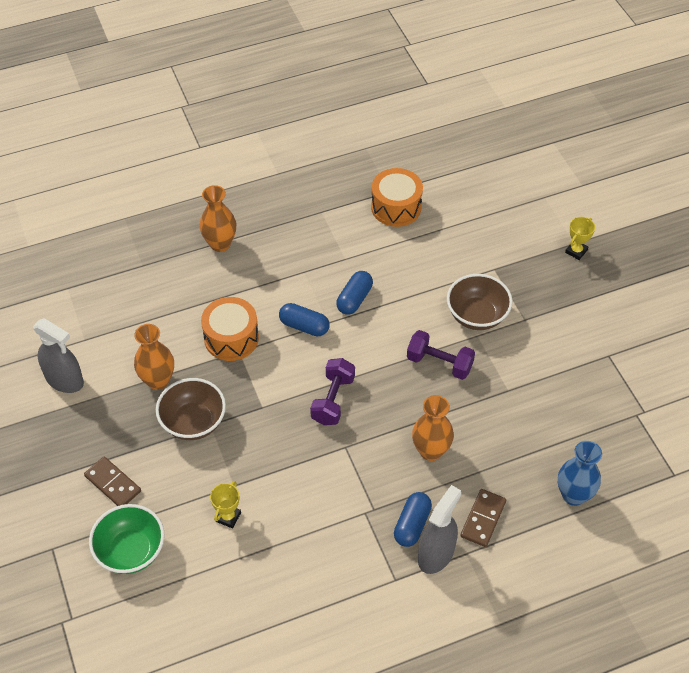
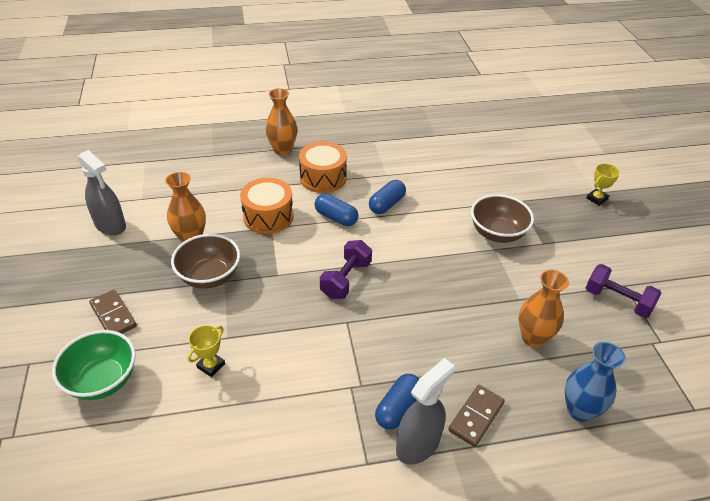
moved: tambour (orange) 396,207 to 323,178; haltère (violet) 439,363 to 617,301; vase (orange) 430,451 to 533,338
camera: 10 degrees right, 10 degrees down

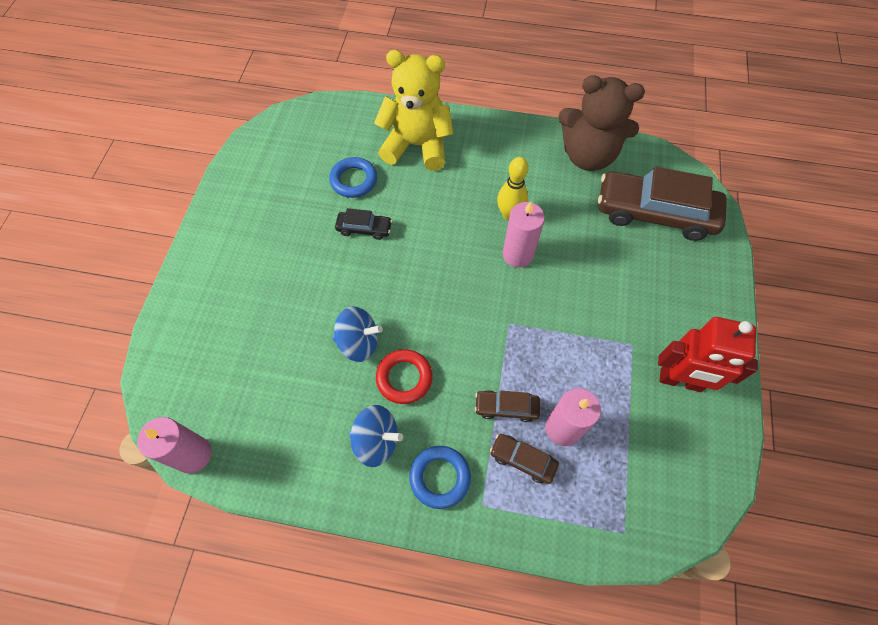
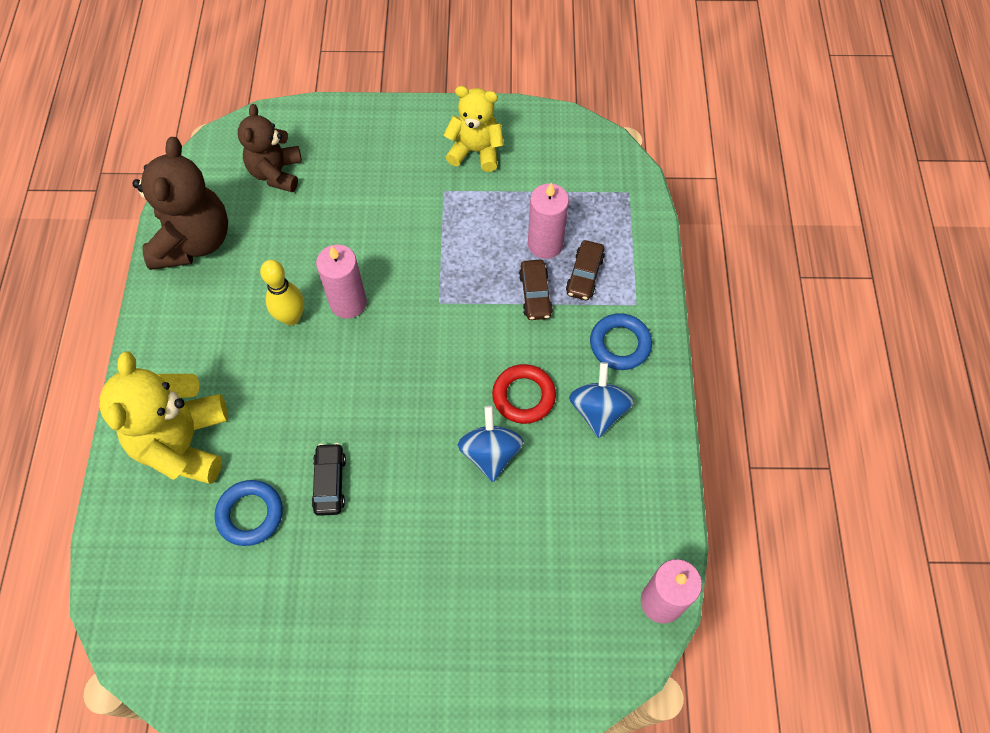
replaced: voiture (marron) 655,213 to ours en peluche (marron) 276,173; robot (rouge) 680,381 to ours en peluche (jaune) 476,151
camera: 100 degrees left, 0 degrees up

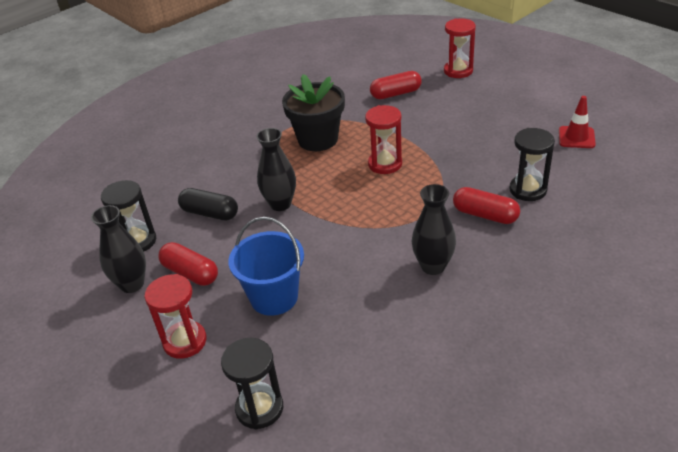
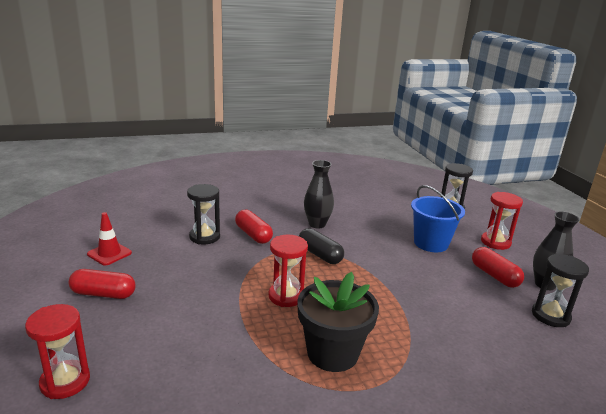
removed: vase (noir) 280,204
moved: gélule (noir) 210,213 to 320,255; gélule (rouge) 396,94 to 103,294
camera: 160 degrees left, 15 degrees down

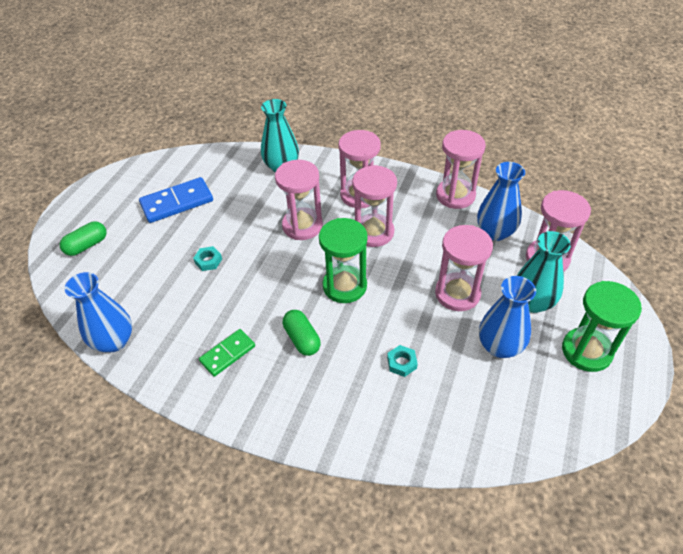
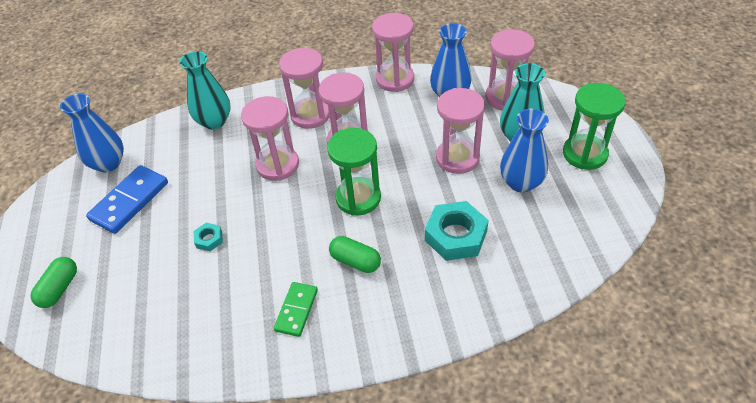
moved: vase (bleu) 114,341 to 108,163
resized: écrou (turquoise) 401,363 = 455,236 x2.06
camera: 30 degrees left, 0 degrees up

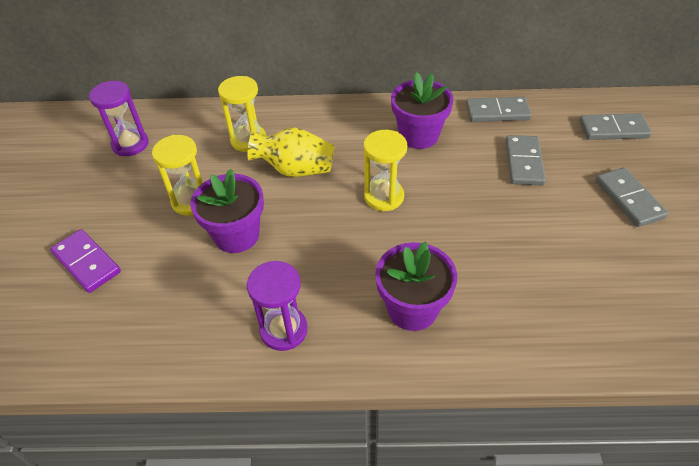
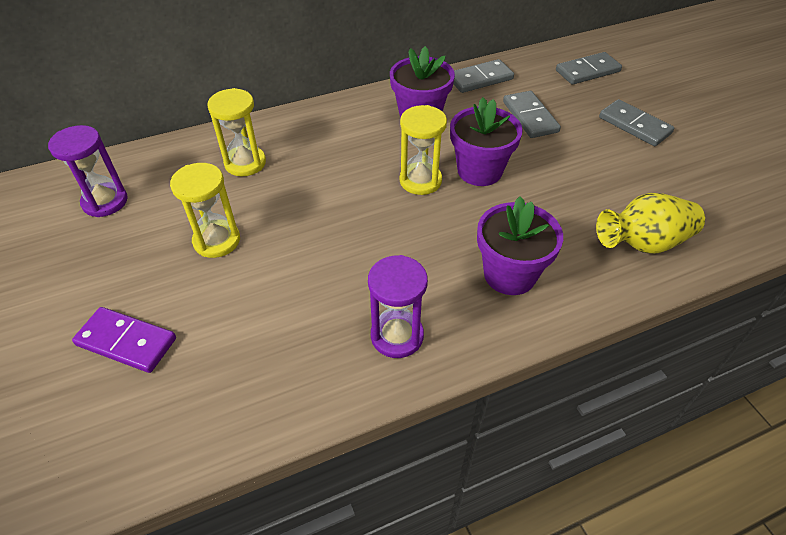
moved: pot de fleurs (violet) 237,235 to 479,171; vase (jaune) 295,170 to 643,243
camera: 25 degrees left, 0 degrees up

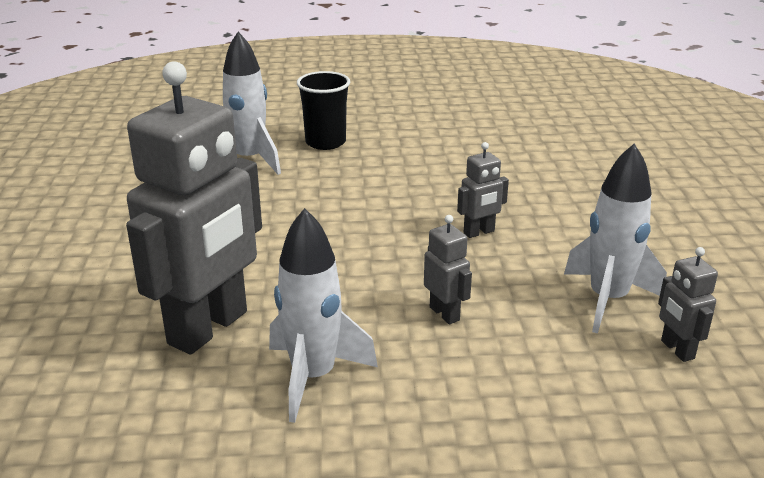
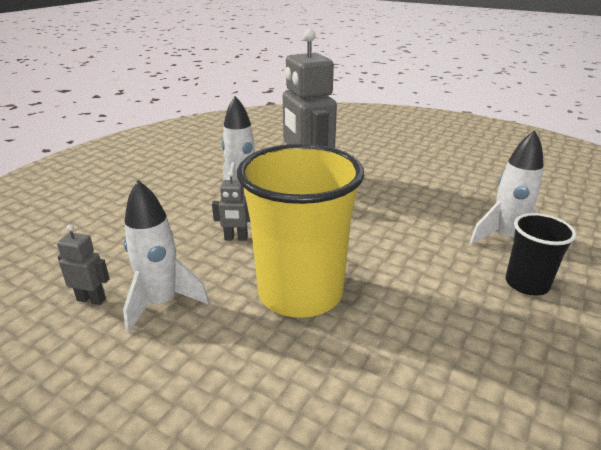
replaced: robot (gris) 479,232 to gobelet (jaune) 300,292
camera: 125 degrees right, 0 degrees up

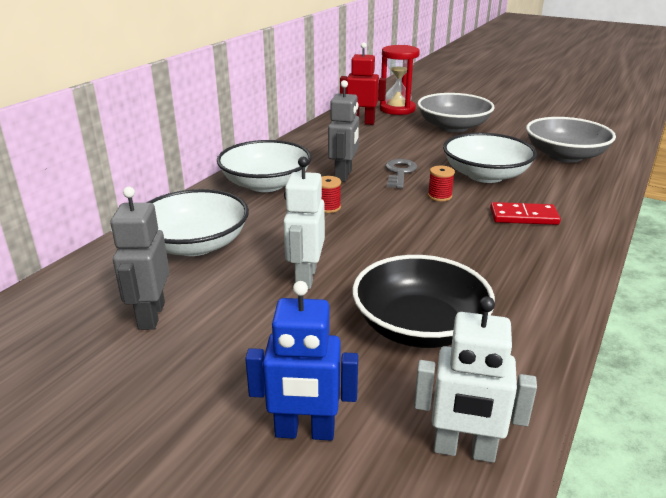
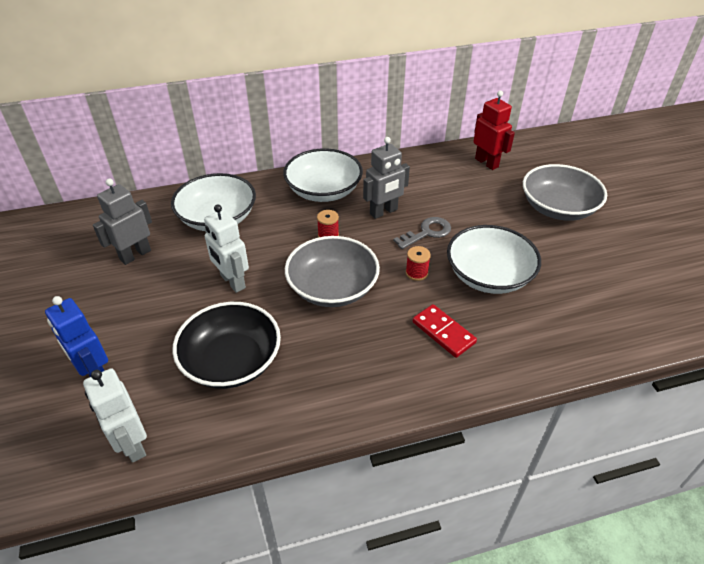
removed: sablier (rouge) 397,109
moved: bol (gris) 565,156 to 332,287
turned: robot (blanc) 305,277 = 232,282 90 degrees counterclockwise
camera: 45 degrees right, 15 degrees up

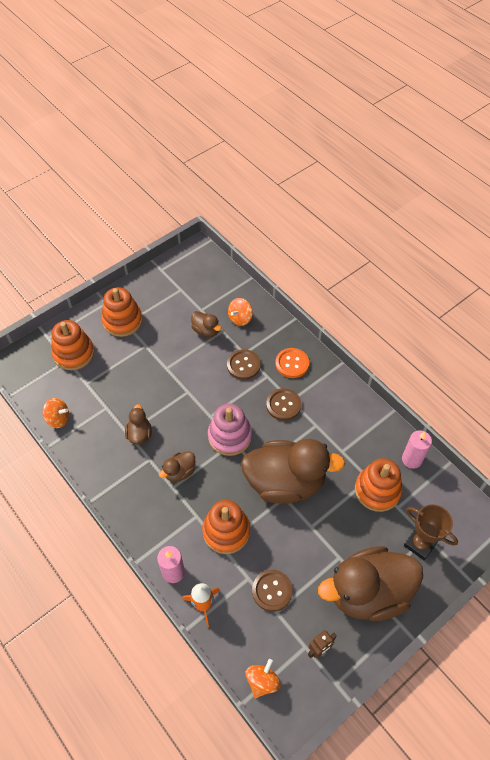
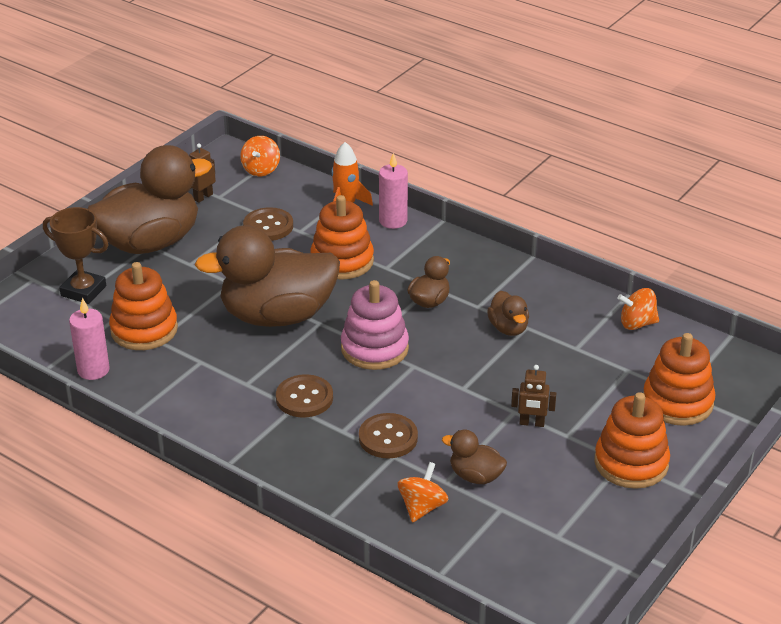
removed: bouton (orange) 292,364
added: robot (marron) 532,423
camera: 165 degrees right, 20 degrees down

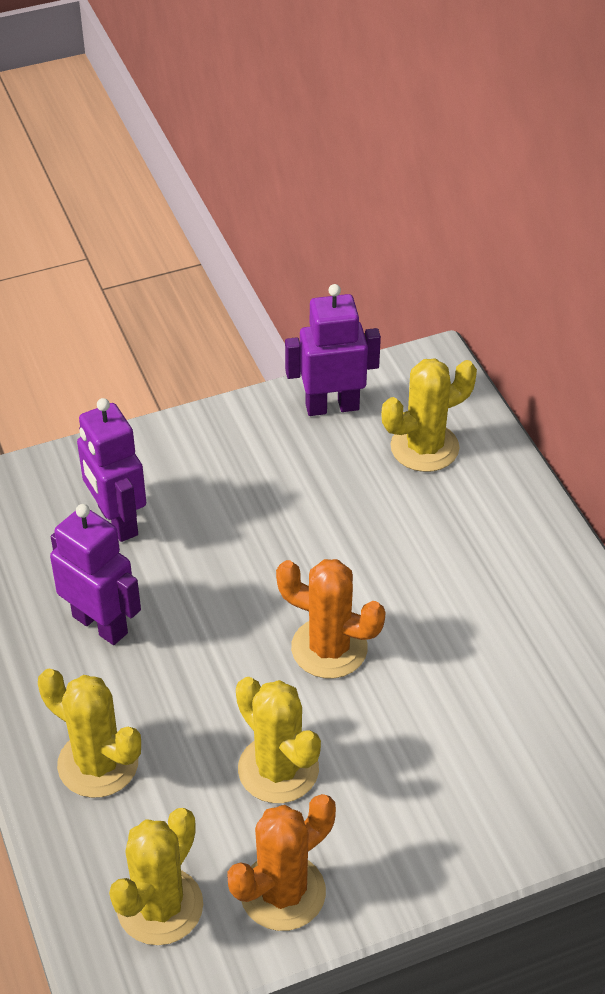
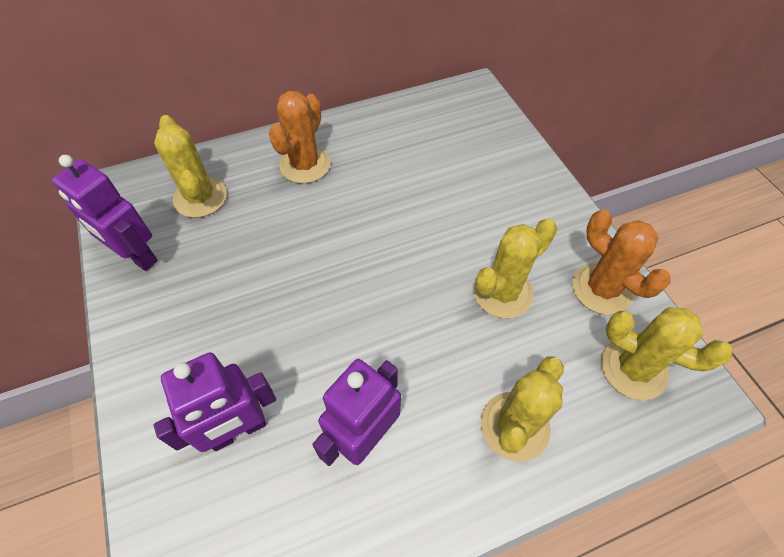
moved: cactus (orange) 329,648 to 305,165
turned: robot (violet) 332,406 = 137,256 45 degrees counterclockwise
camera: 90 degrees left, 10 degrees up

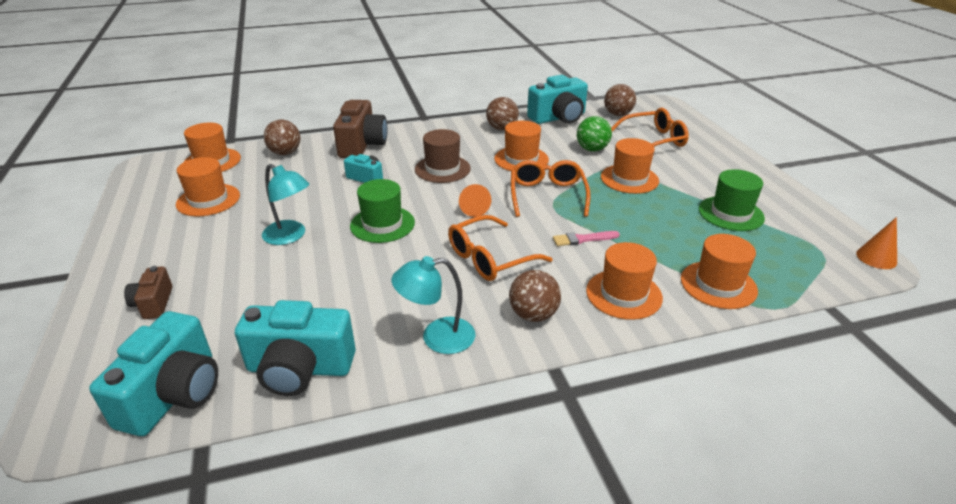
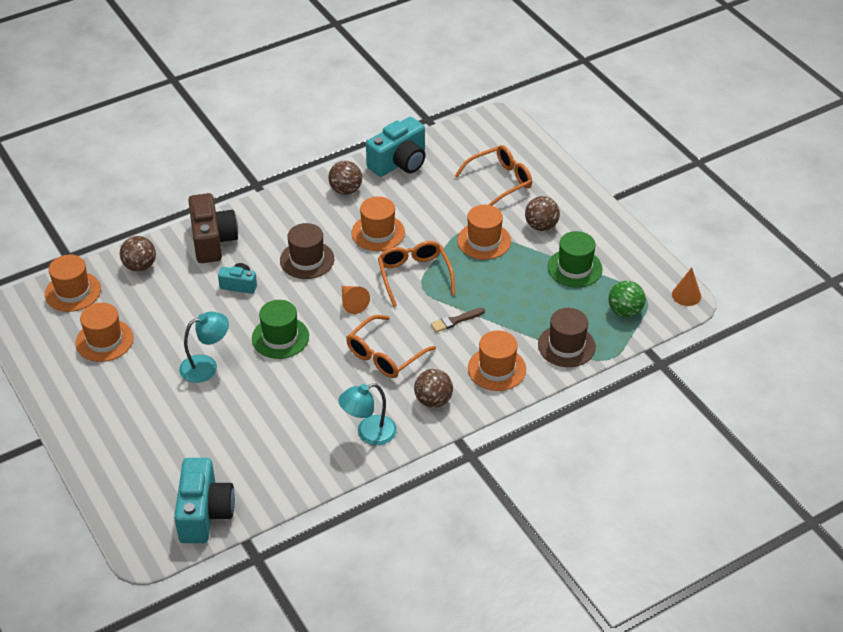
removed: appareil photo (marron) 153,303; appareil photo (turquoise) 299,369
moved: balle (vert) 592,149 to 625,311; balle (marron) 617,114 to 541,226
recoloured: pinceau (rose) 583,239 to pinceau (marron) 455,320; chapeau (orange) 718,285 to chapeau (marron) 566,346
turned: lampe (turquoise) 290,236 = 206,366 45 degrees counterclockwise
camera: 15 degrees left, 10 degrees up

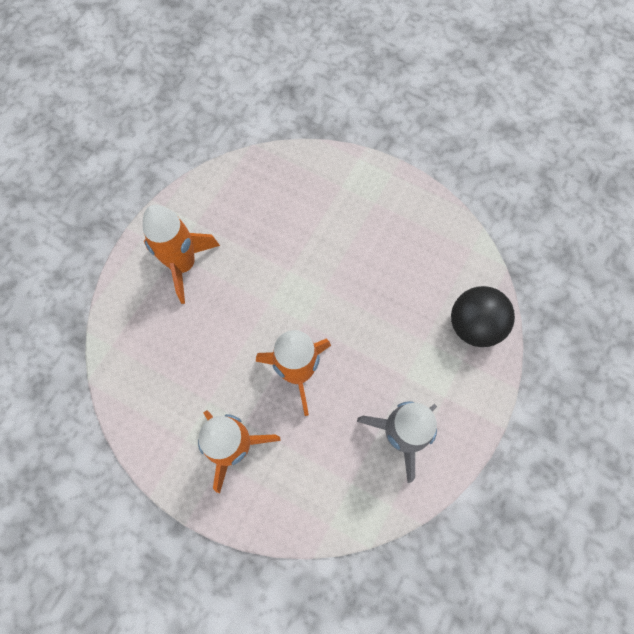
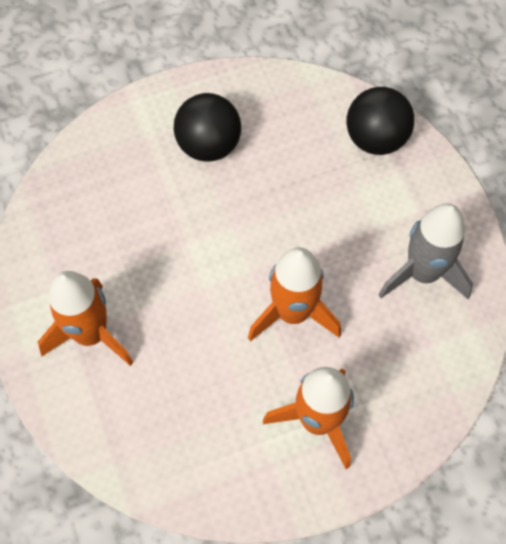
added: balle (noir) 208,145
camera: 50 degrees left, 5 degrees down

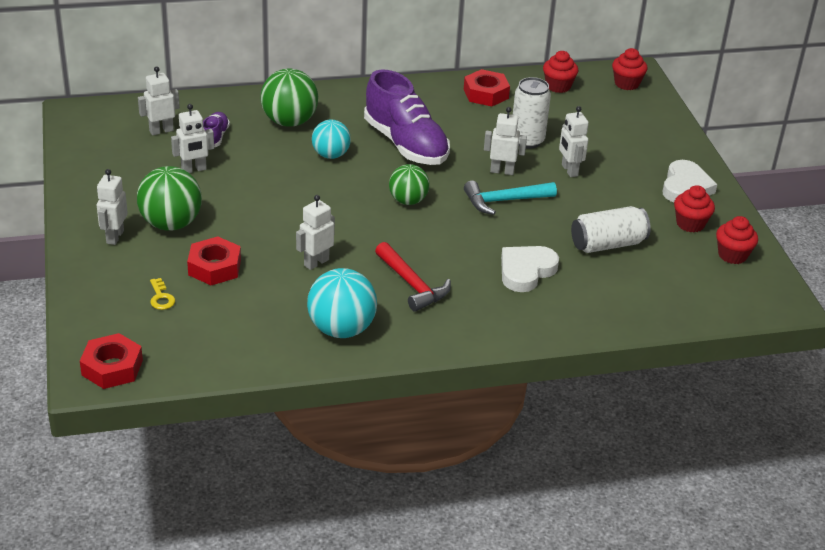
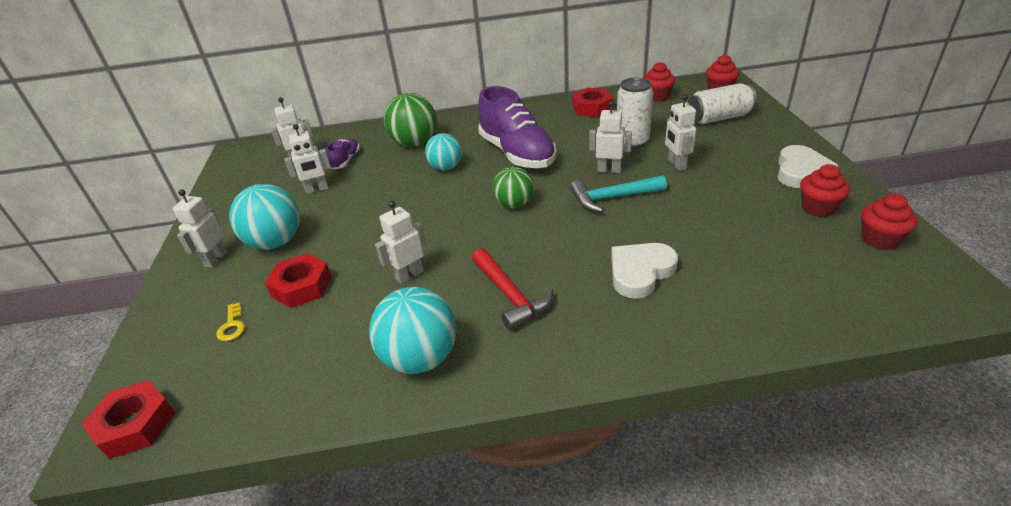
moved: canette (blanc) 607,244 to 719,118
recoloured: balle (vert) 171,224 to balle (turquoise) 276,242
camera: 10 degrees right, 0 degrees up

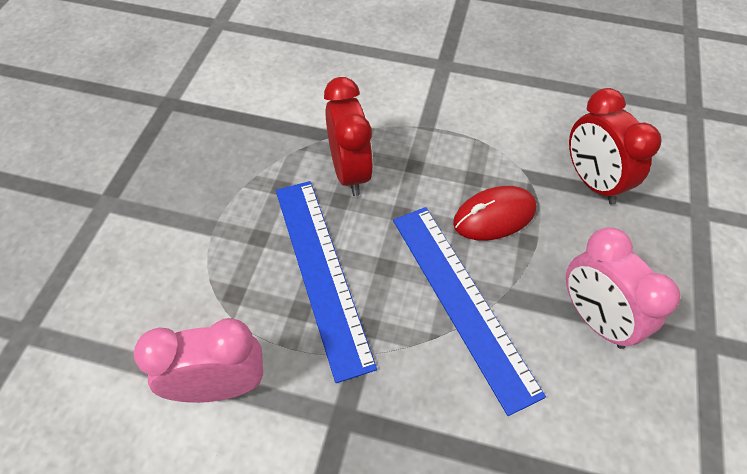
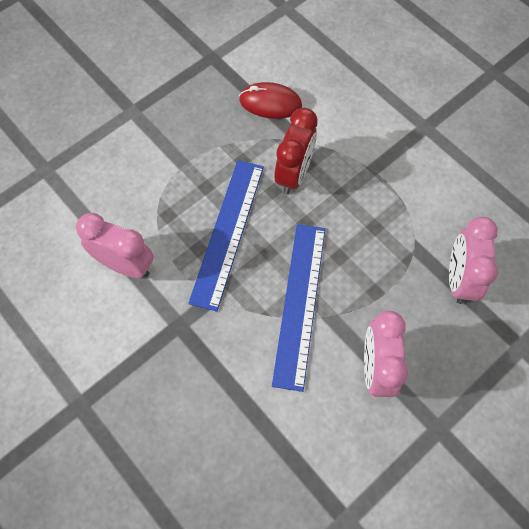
moved: souris (rouge) 494,216 to 270,103
recoloured: réveil (rouge) 592,182 to réveil (rose) 459,279
camera: 35 degrees right, 10 degrees up

